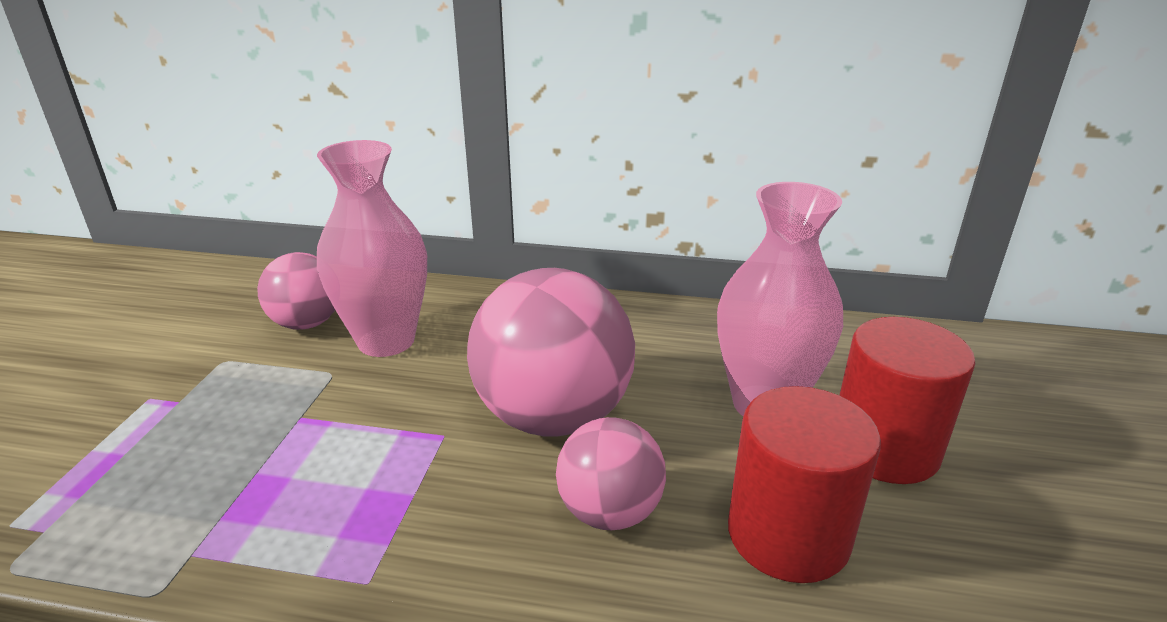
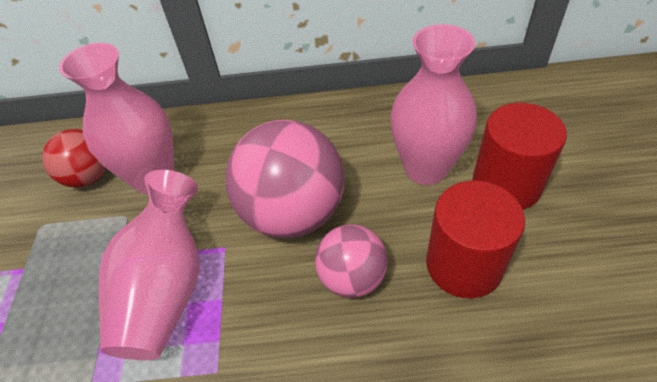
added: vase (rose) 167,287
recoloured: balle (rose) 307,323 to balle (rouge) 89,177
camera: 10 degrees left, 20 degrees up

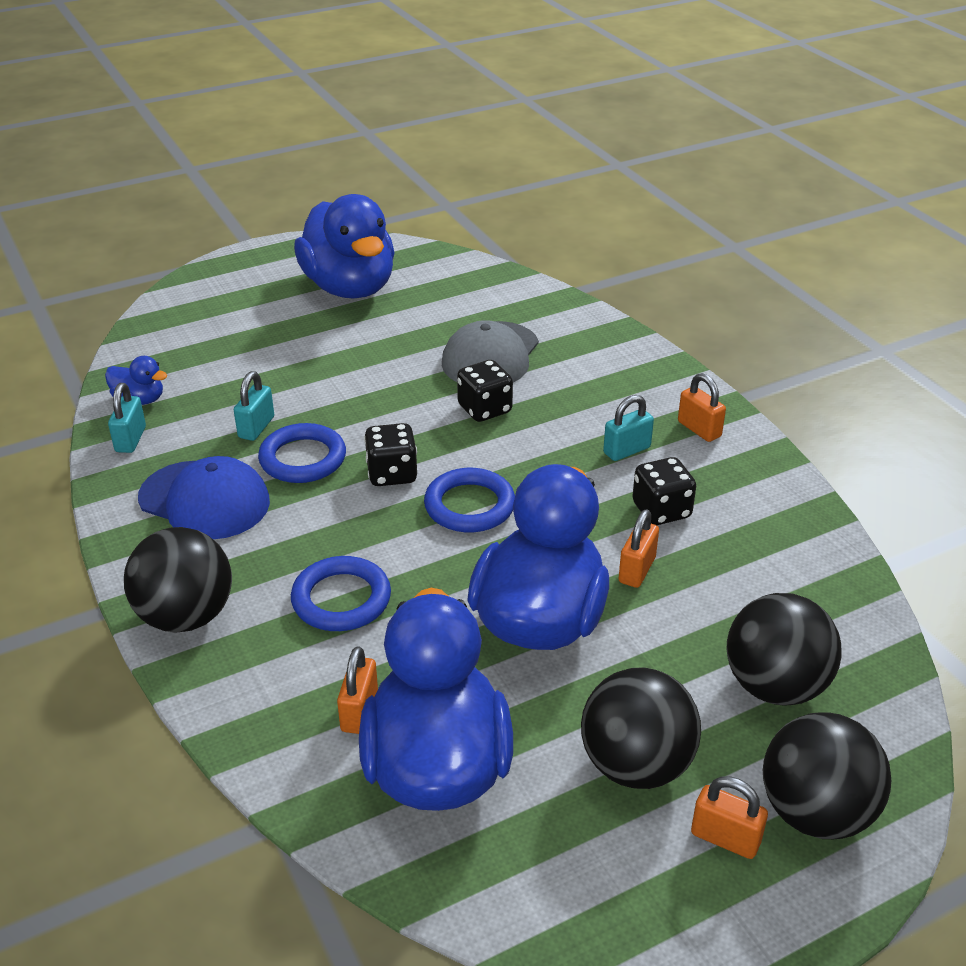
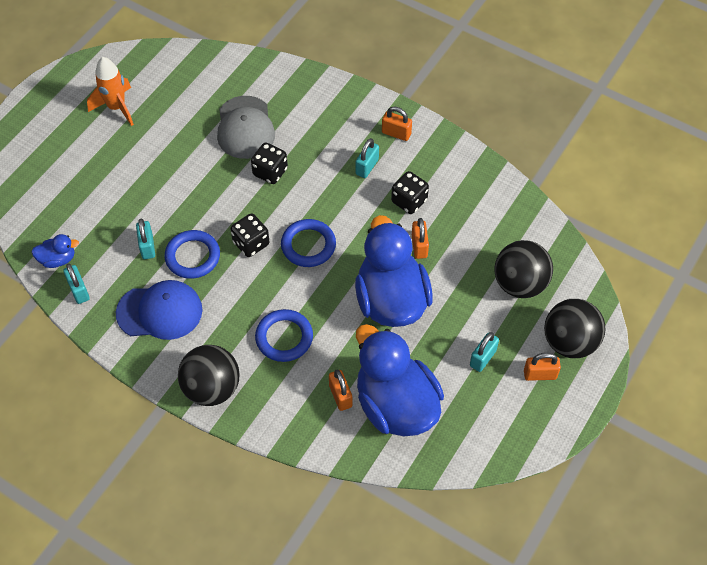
replaced: canard (bleu) 350,288 to fusée (orange) 116,107; balle (noir) 636,765 to cadenas (turquoise) 483,358
camera: 30 degrees left, 20 degrees up

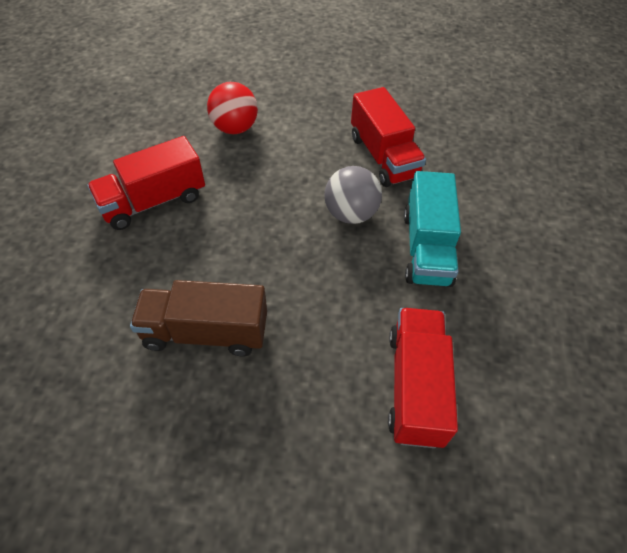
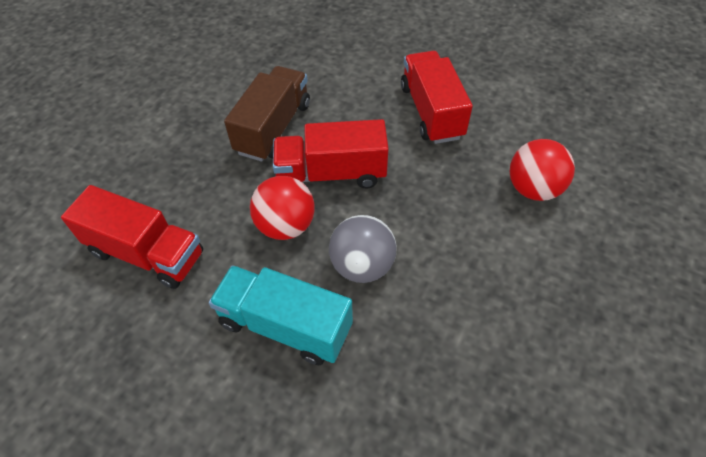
added: balle (rouge) 286,226
moved: camion (rouge) 383,157 to 331,174
camera: 110 degrees right, 0 degrees up

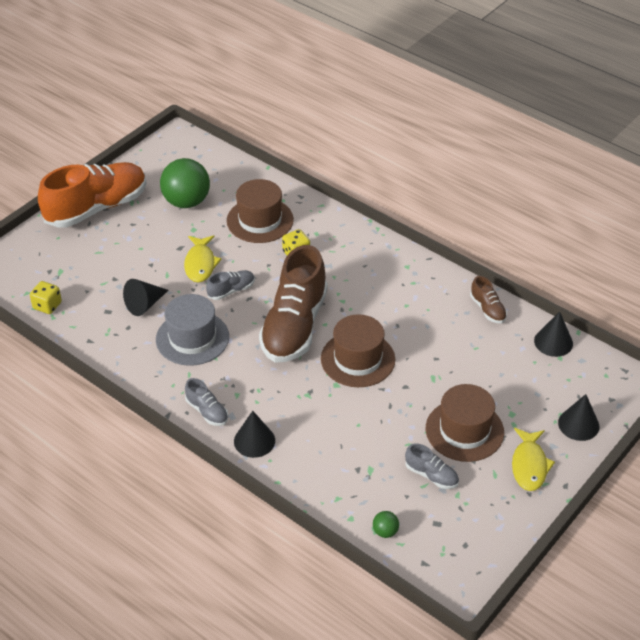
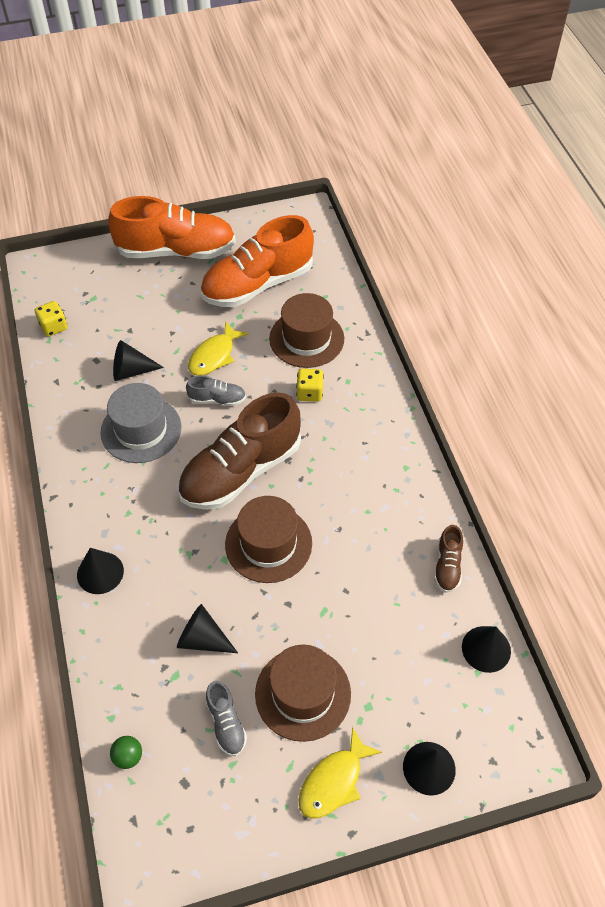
removed: chaussure (gris) 207,411
added: cône (noir) 202,639
replaced: balle (vert) 186,202 to chaussure (orange) 257,284
camera: 35 degrees right, 10 degrees up

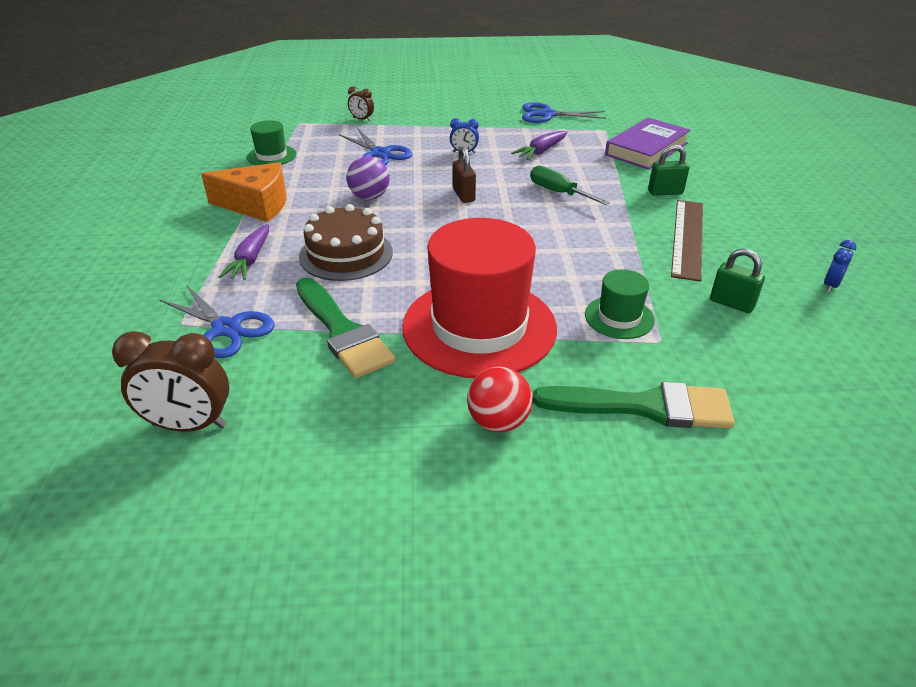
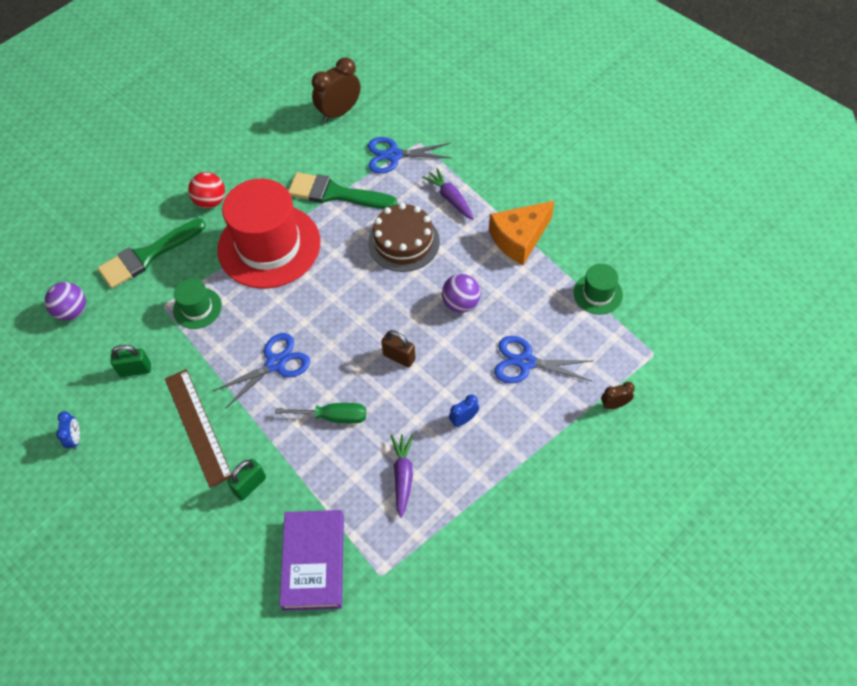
added: balle (violet) 72,311
moved: ciseaux (bleu) 547,115 to 275,363
camera: 140 degrees right, 20 degrees up

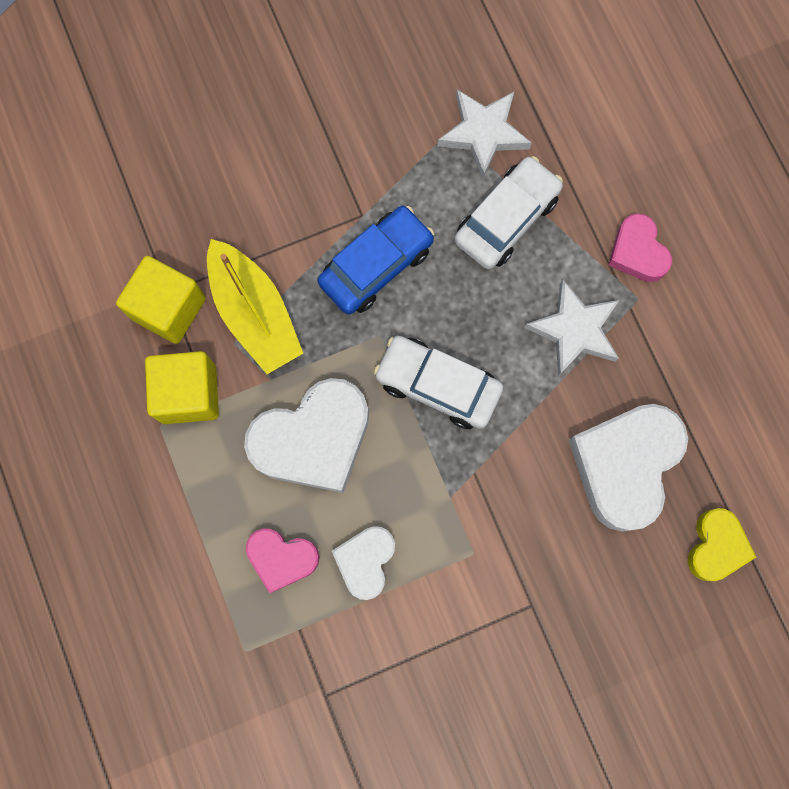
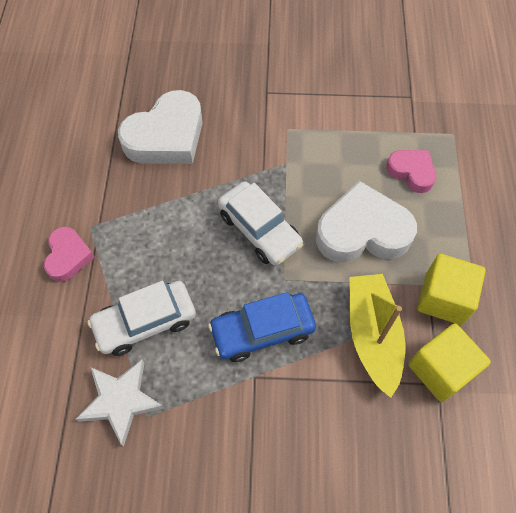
removed: cœur (blanc) 365,561; étoile (blanc) 574,330; cœur (jaune) 716,546
camera: 155 degrees left, 15 degrees down

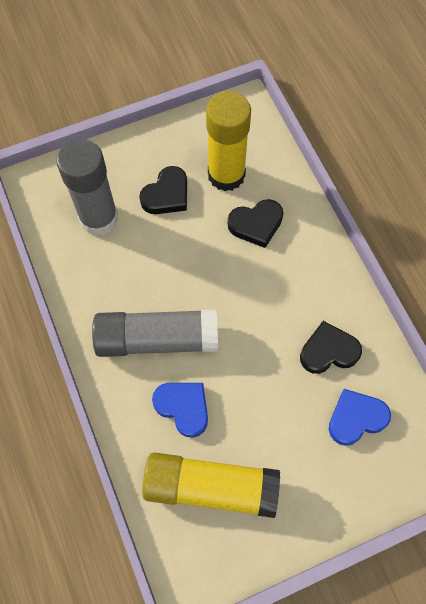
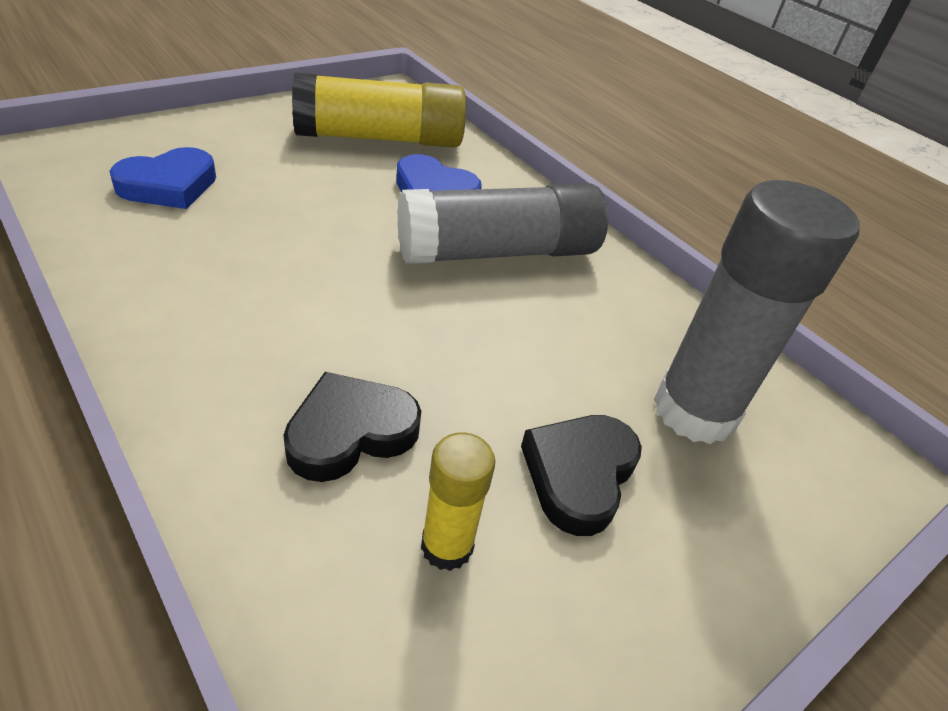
removed: cœur (noir) 328,351
resized: bâton de colle (jaune) 226,175 = 447,546 x0.50
camera: 160 degrees right, 25 degrees down

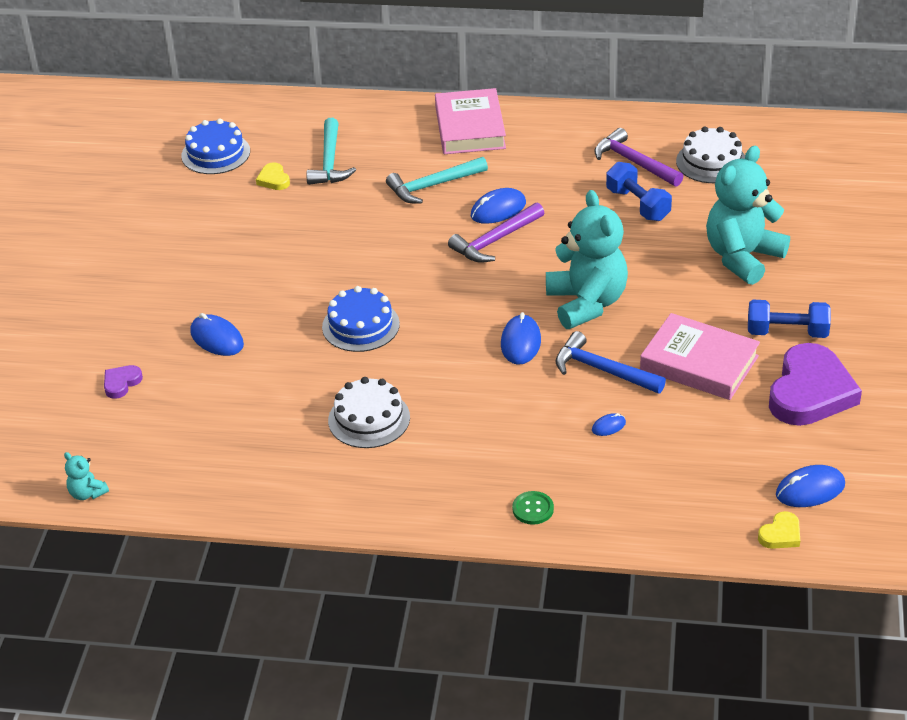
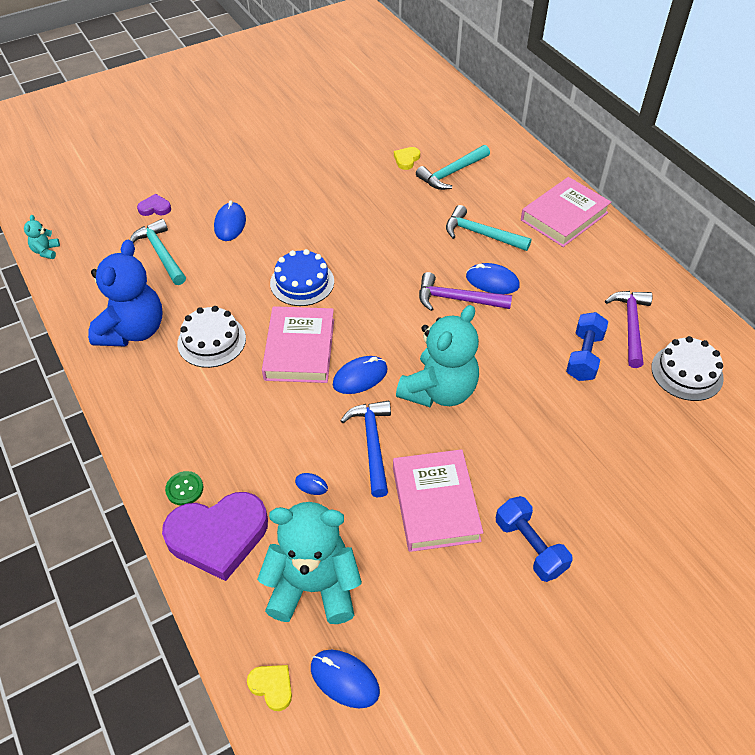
removed: gâteau (bleu) 215,153
added: ours en peluche (bleu) 133,330; marteau (turquoise) 161,253; livre (rose) 300,349
moved: ours en peluche (turquoise) 742,257 to 313,586; cœur (violet) 810,392 to 218,536
turned: cœur (jaune) 780,534 = 272,687 150 degrees counterclockwise
camera: 50 degrees right, 10 degrees up

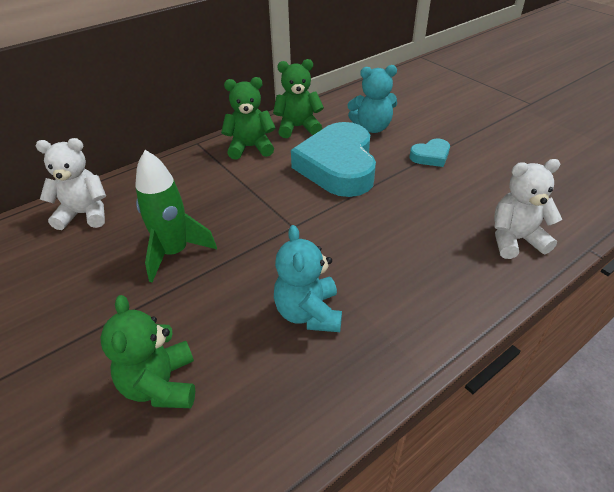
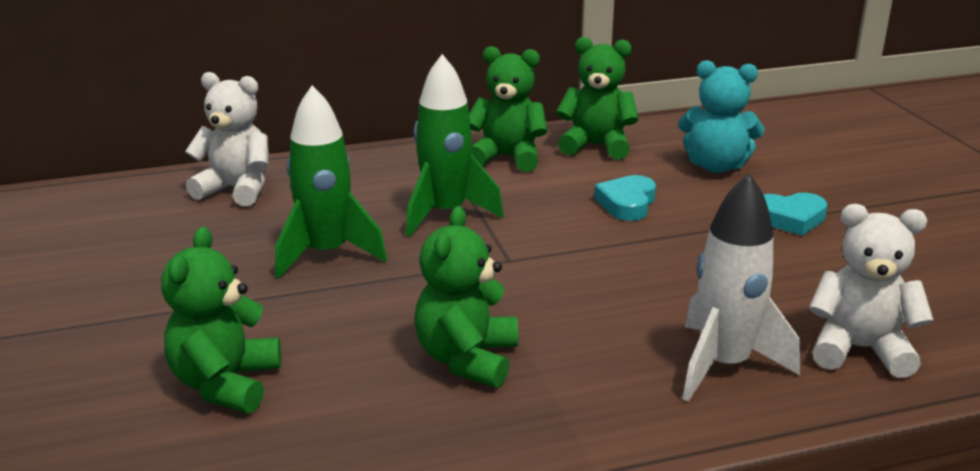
added: fusée (vert) 445,214; fusée (blanc) 723,365
recoloured: ours en peluche (turquoise) 308,313 to ours en peluche (vert) 467,359
resized: cœur (turquoise) 338,166 = 627,203 x0.44
camera: 20 degrees right, 15 degrees down

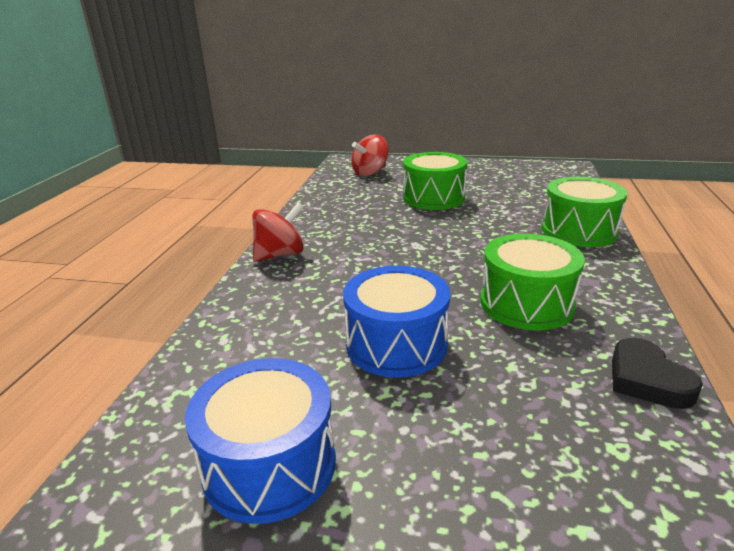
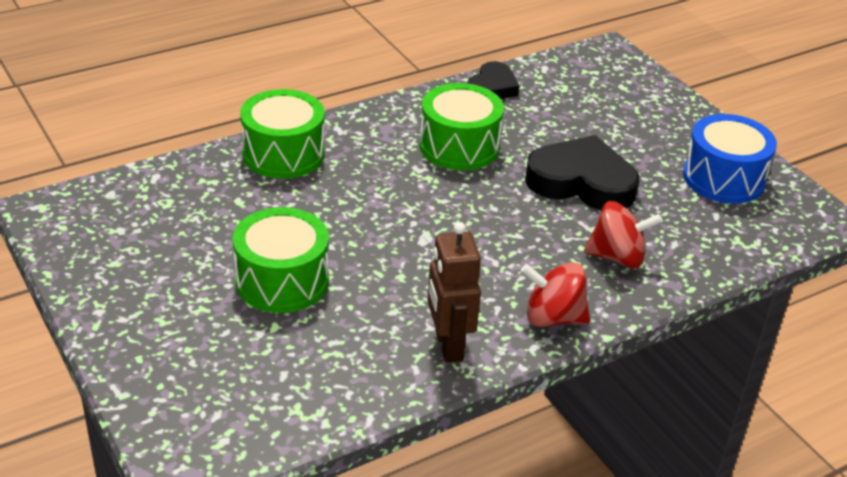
added: robot (marron) 448,345
moved: toupie (rouge) 370,172 to 617,257
replaced: tambour (bleu) 396,344 to cœur (noir) 581,182
camera: 135 degrees left, 10 degrees up

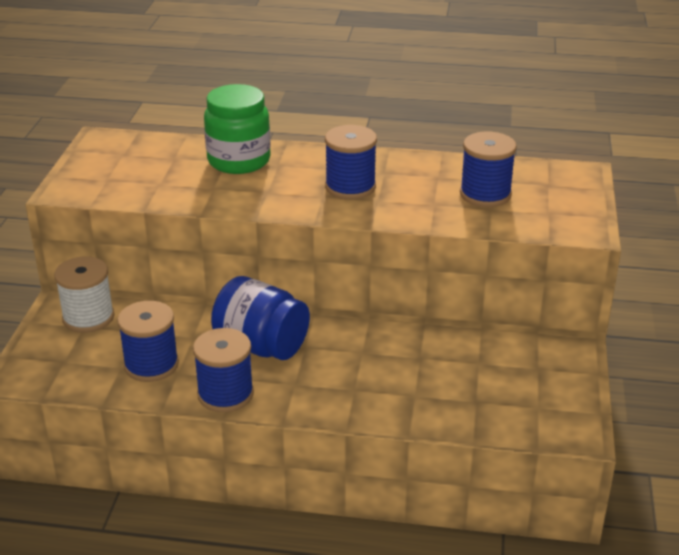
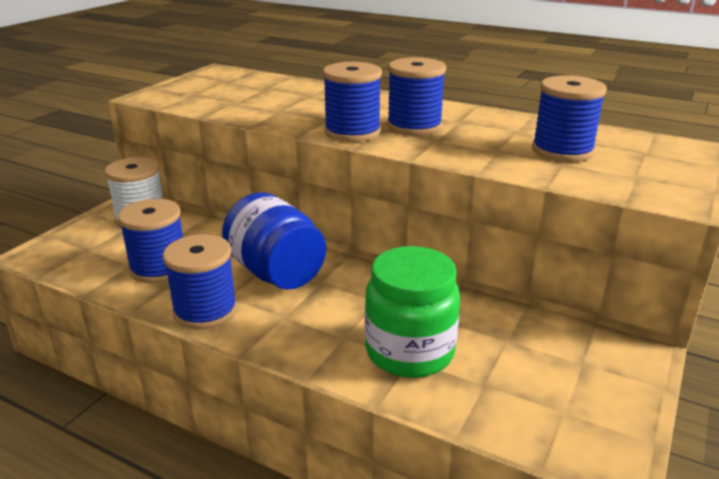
added: bobine (bleu) 352,132
moved: bocal (vert) 239,161 to 409,352
camera: 20 degrees right, 5 degrees down

